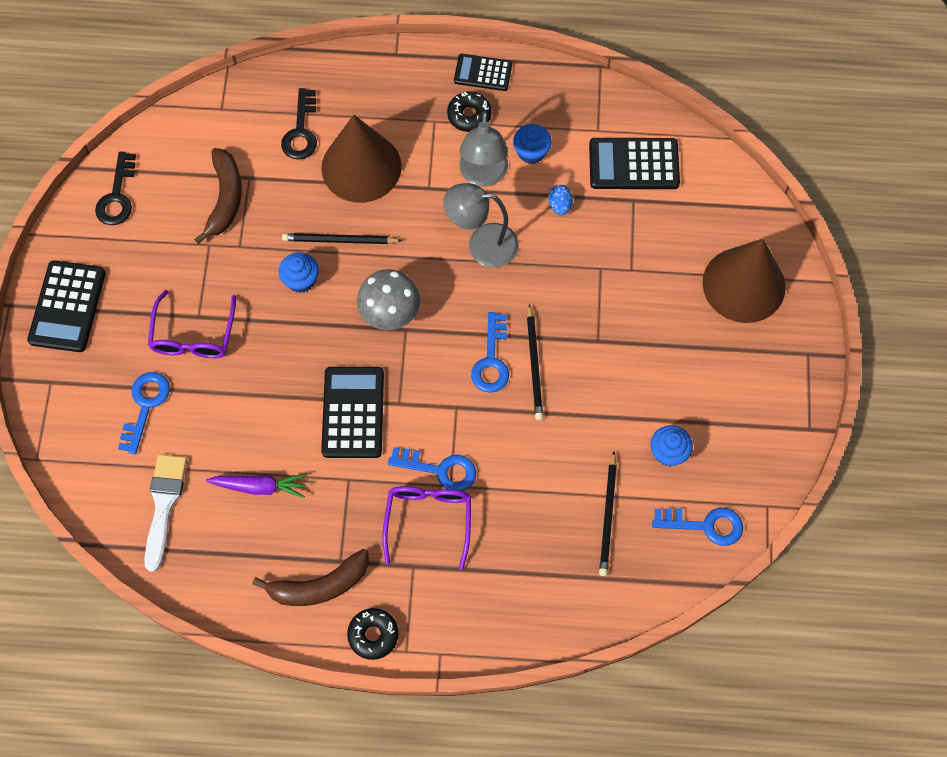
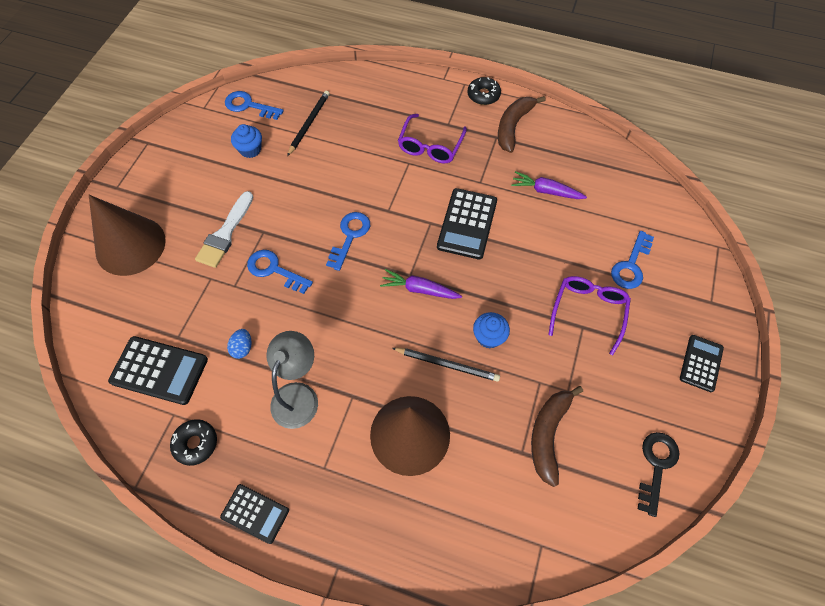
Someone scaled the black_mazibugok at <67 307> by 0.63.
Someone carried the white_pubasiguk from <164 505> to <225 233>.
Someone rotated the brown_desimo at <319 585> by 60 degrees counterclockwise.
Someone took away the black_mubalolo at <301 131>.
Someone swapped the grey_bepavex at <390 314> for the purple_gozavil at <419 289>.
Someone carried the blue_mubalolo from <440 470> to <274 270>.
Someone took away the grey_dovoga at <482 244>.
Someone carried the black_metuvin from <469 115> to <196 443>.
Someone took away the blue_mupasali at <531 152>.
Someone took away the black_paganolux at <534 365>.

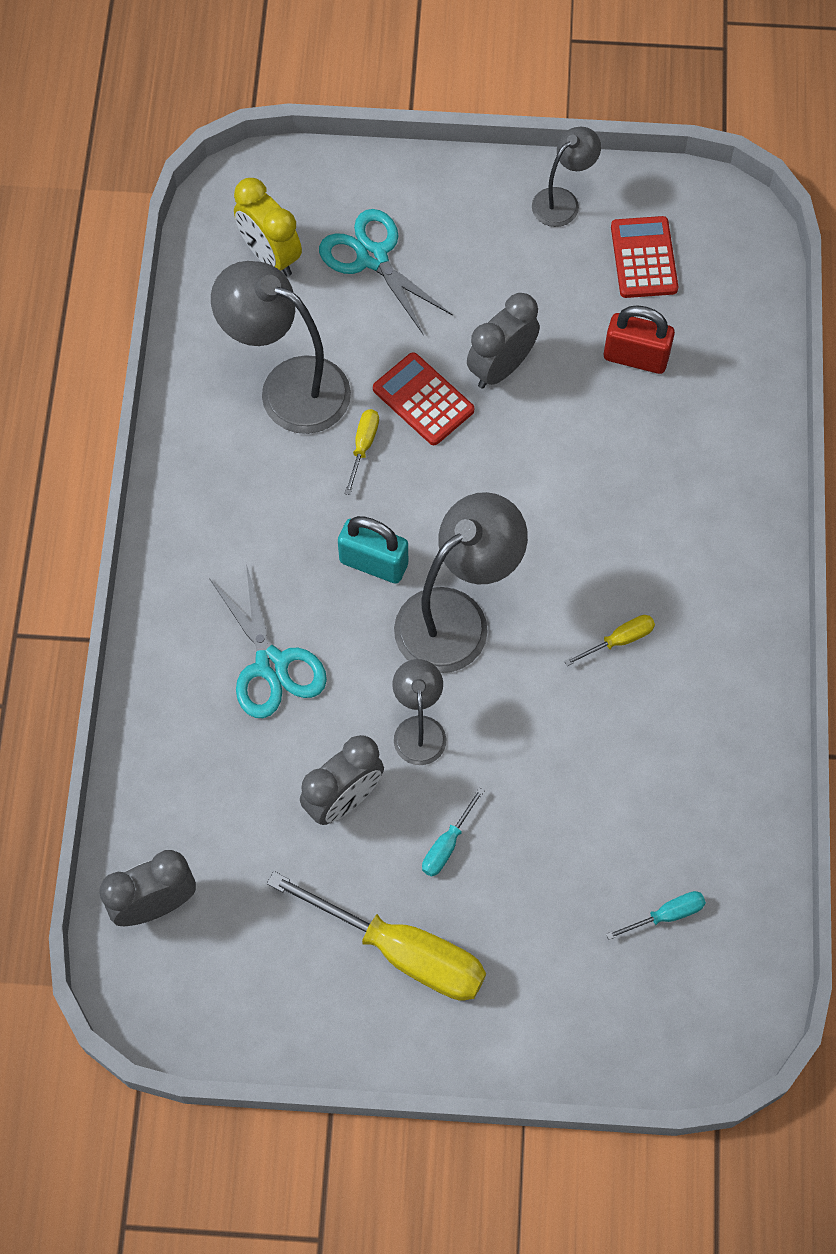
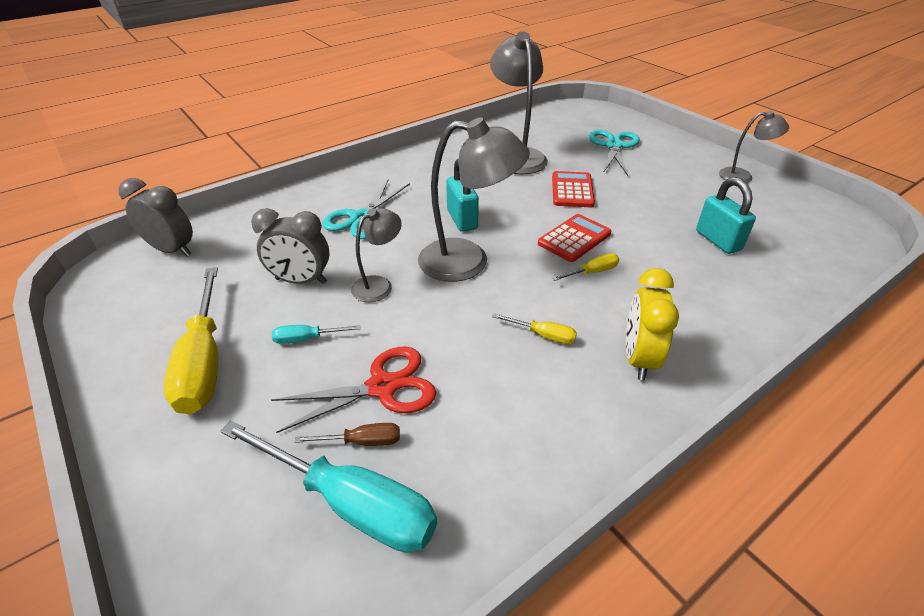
Someone carried the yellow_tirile from <270 256> to <638 358>.
Someone carried the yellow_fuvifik from <363 446> to <592 272>.
Someone took away the grey_tirile at <501 367>.
Someone repainted the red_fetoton at <636 357>, which became the turquoise_fetoton at <718 240>.
Someone scaled the turquoise_fuvifik at <666 915> by 2.24.
Someone carried the red_mazibugok from <644 258> to <574 239>.
Someone put down the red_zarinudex at <382 387>.
Someone put down the brown_fuvifik at <362 441>.

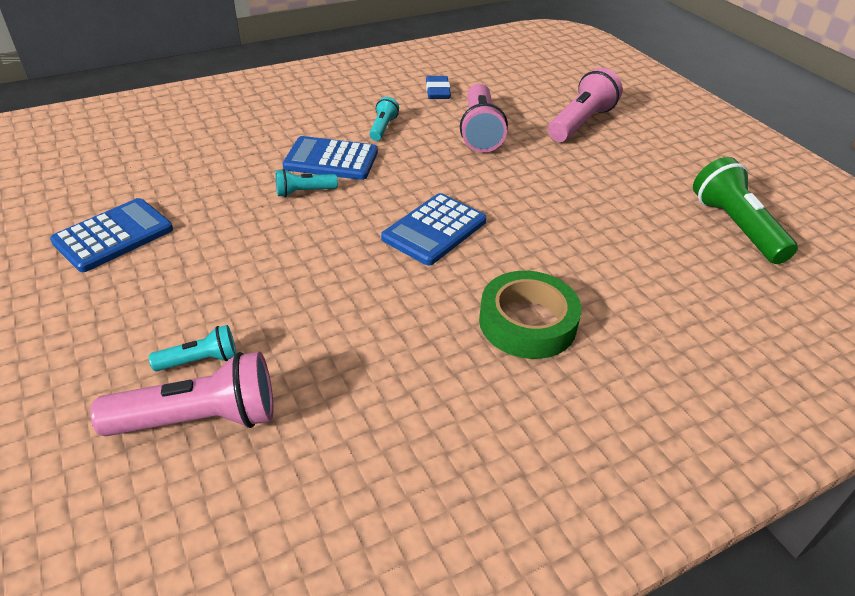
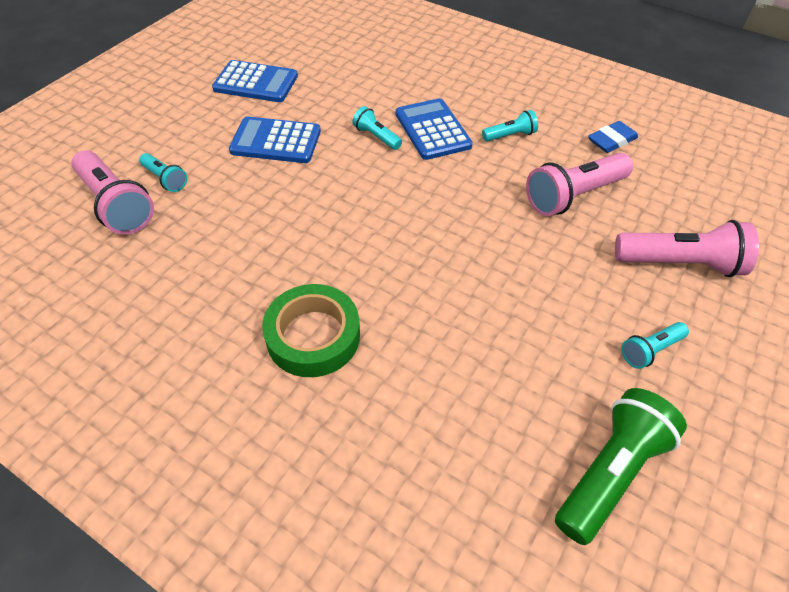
Someone carried the blue_mazibugok from <434 230> to <276 141>.
Someone put down the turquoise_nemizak at <650 350>.

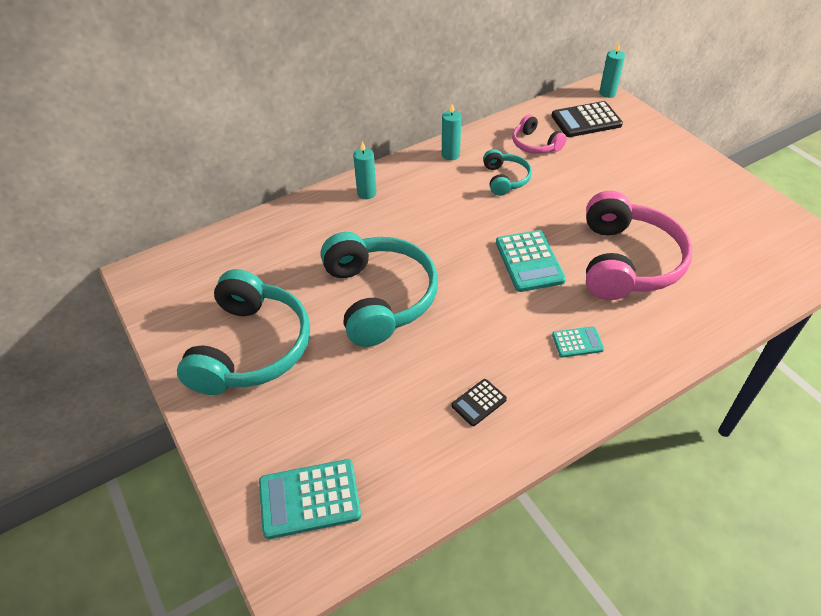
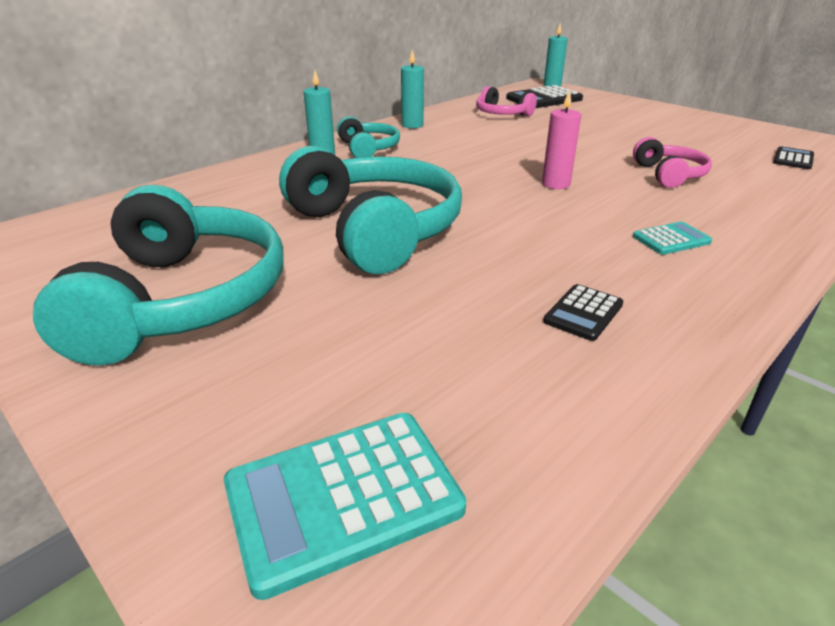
Someone carried the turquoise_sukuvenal from <505 179> to <368 149>.
Someone swapped the turquoise_mazibugok at <529 261> for the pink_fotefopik at <555 184>.
Someone scaled the pink_sukuvenal at <626 262> by 0.50.
Someone put down the black_mazibugok at <793 159>.

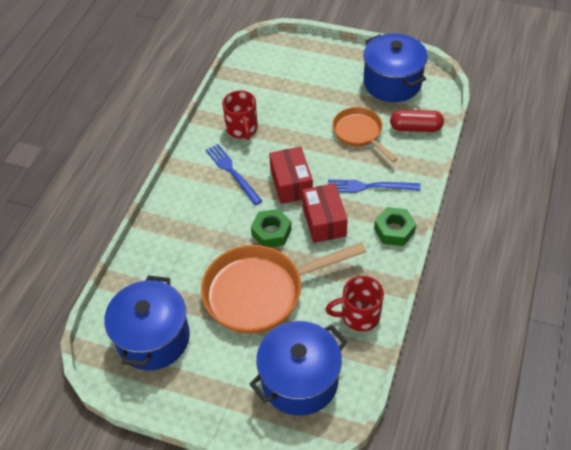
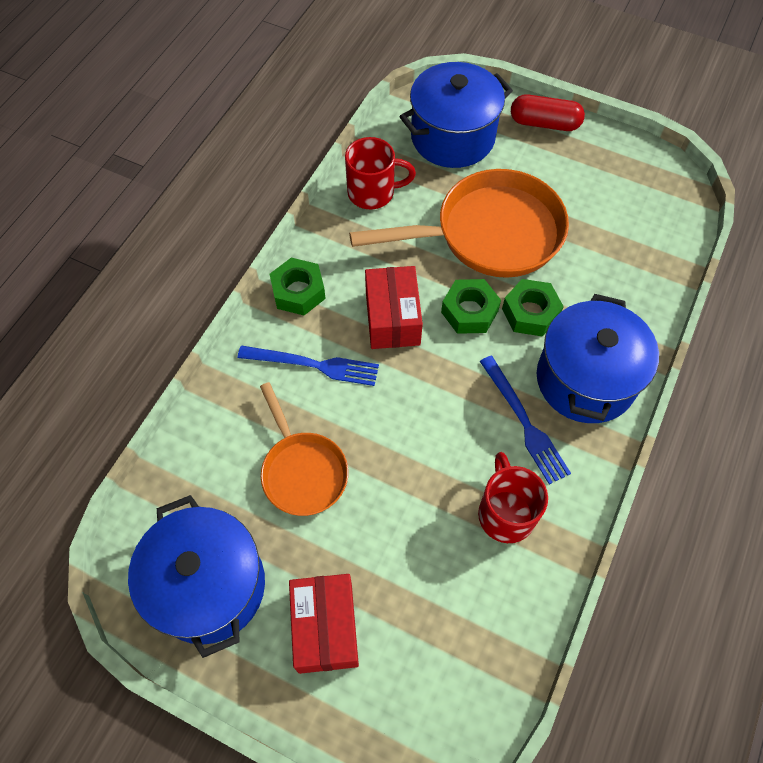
Someone carried the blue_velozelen from <153 338> to <585 379>.
Someone carried the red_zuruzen from <291 183> to <325 627>.
Someone carried the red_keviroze from <415 128> to <544 123>.
Someone put down the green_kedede at <530 313>.

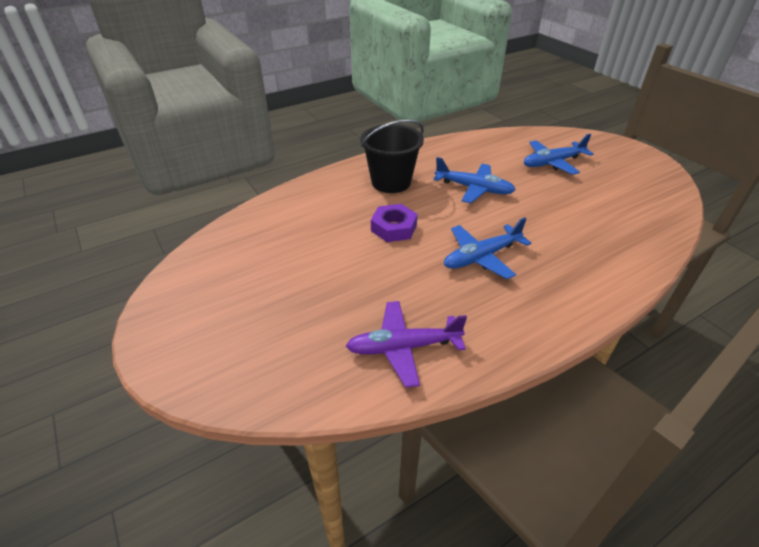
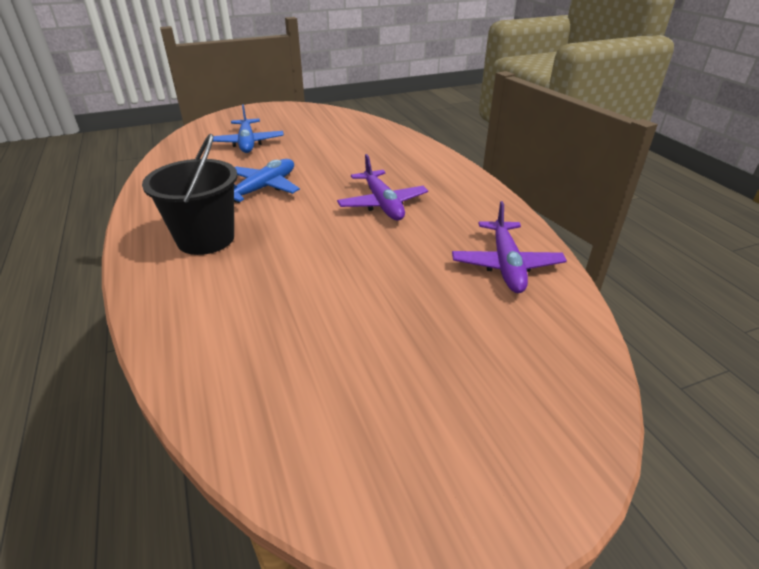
Someone took away the purple_kedede at <394 228>.
Someone repainted the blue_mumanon at <482 257>, which became the purple_mumanon at <382 204>.

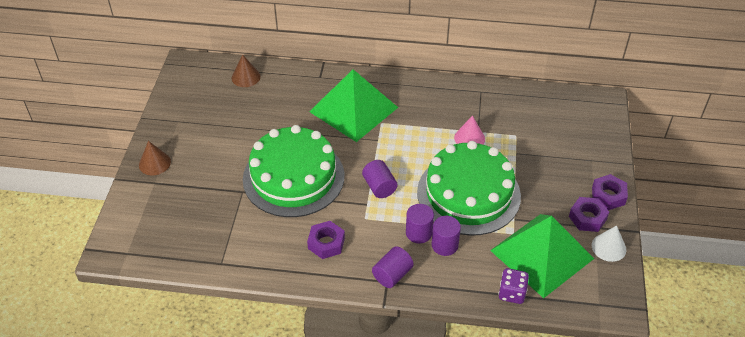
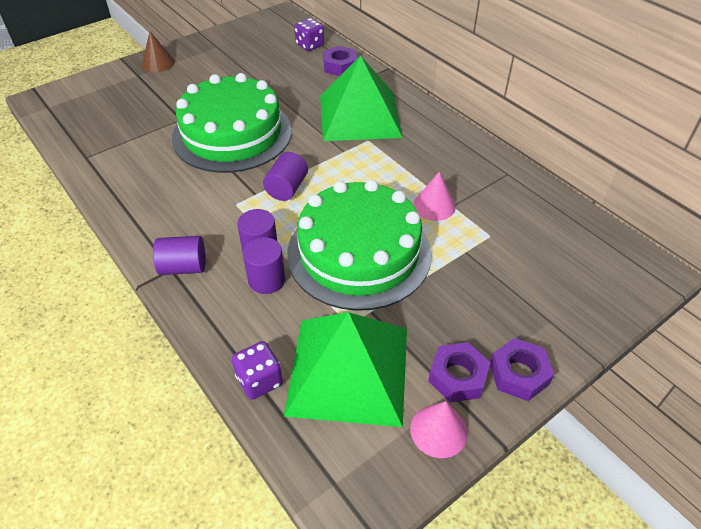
Someone swapped the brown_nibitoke at <246 77> for the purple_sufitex at <309 45>.
Someone carried the purple_kedede from <326 243> to <340 66>.
Someone repainted the white_nibitoke at <608 247>, which became the pink_nibitoke at <438 430>.

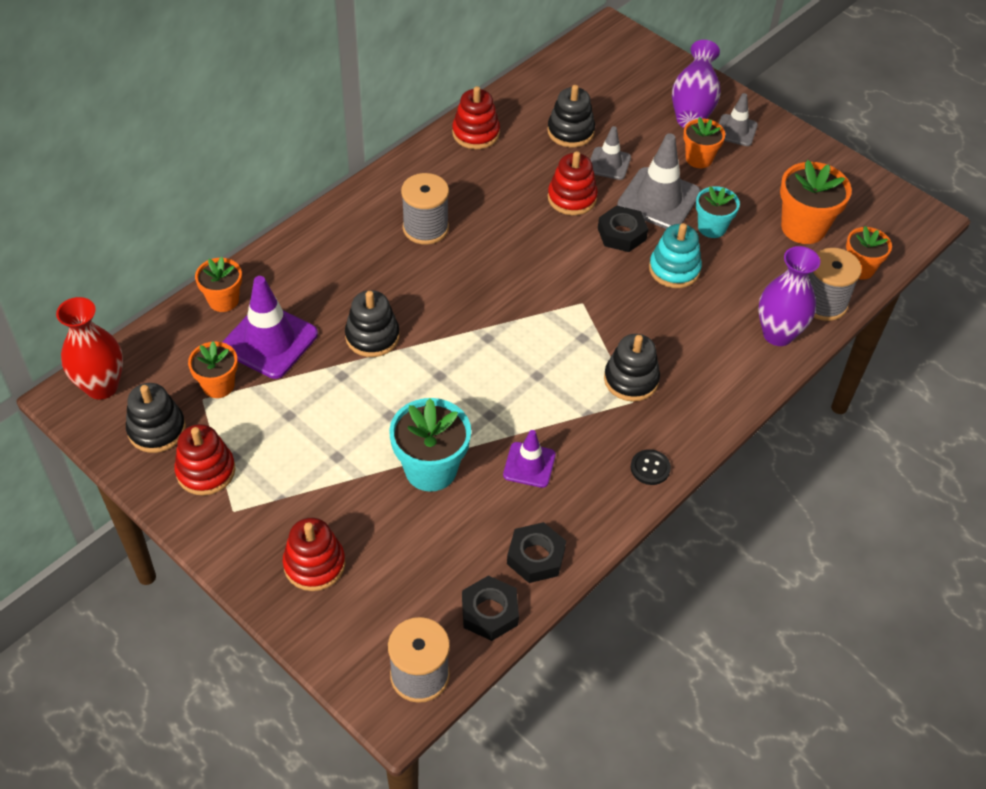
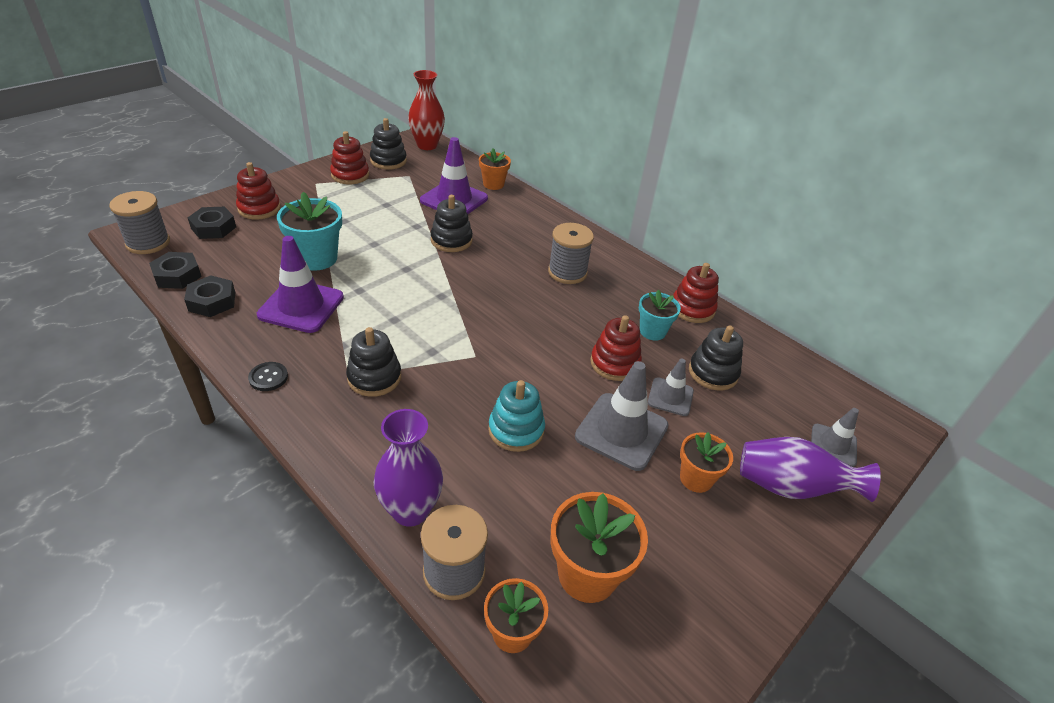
Someone took away the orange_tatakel at <218 385>.
Someone scaled the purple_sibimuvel at <529 465> by 1.72.
Someone carried the black_kedede from <621 234> to <213 228>.
Someone carried the turquoise_tatakel from <712 227> to <652 331>.
Someone carried the grey_sibimuvel from <736 130> to <833 445>.

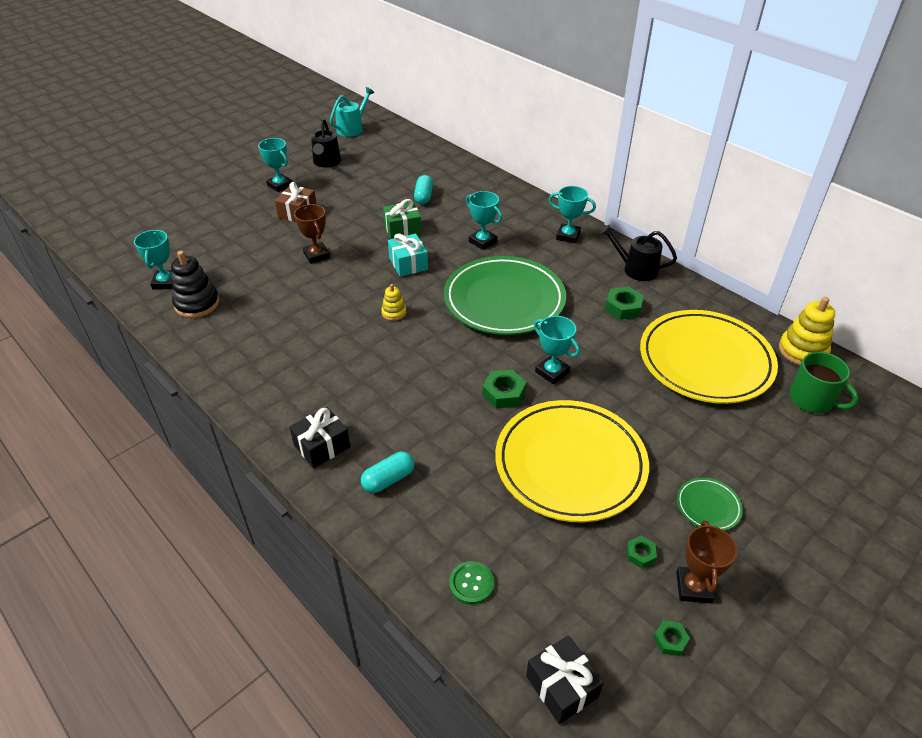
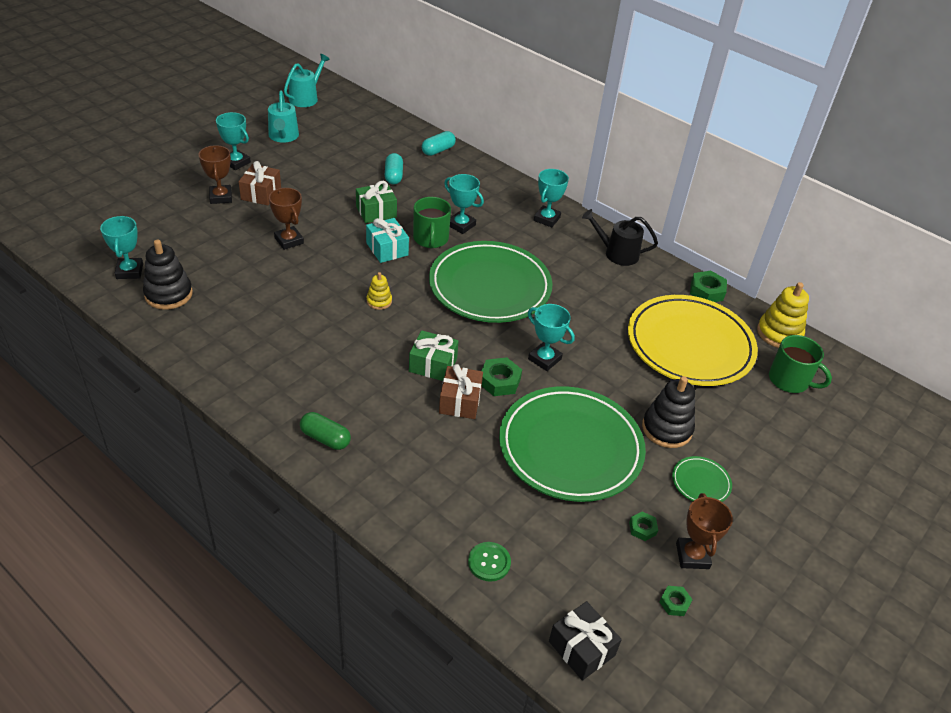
Someone swapped the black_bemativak at <322 446> for the green_keviroze at <325 438>.
Someone repainted the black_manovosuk at <326 162>, which became the turquoise_manovosuk at <283 136>.
Someone carried the turquoise_keviroze from <388 479> to <438 150>.
Someone repainted the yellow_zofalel at <570 464>, which became the green_zofalel at <570 447>.
Someone rotated the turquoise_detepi at <568 236> by 75 degrees counterclockwise.
Someone carried the green_kedede from <623 307> to <707 291>.
Someone put down the brown_detepi at <221 197>.
Someone put down the green_bemativak at <433 365>.
Someone put down the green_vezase at <430 239>.
Someone put down the brown_bemativak at <460 401>.
Someone put down the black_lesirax at <667 429>.

